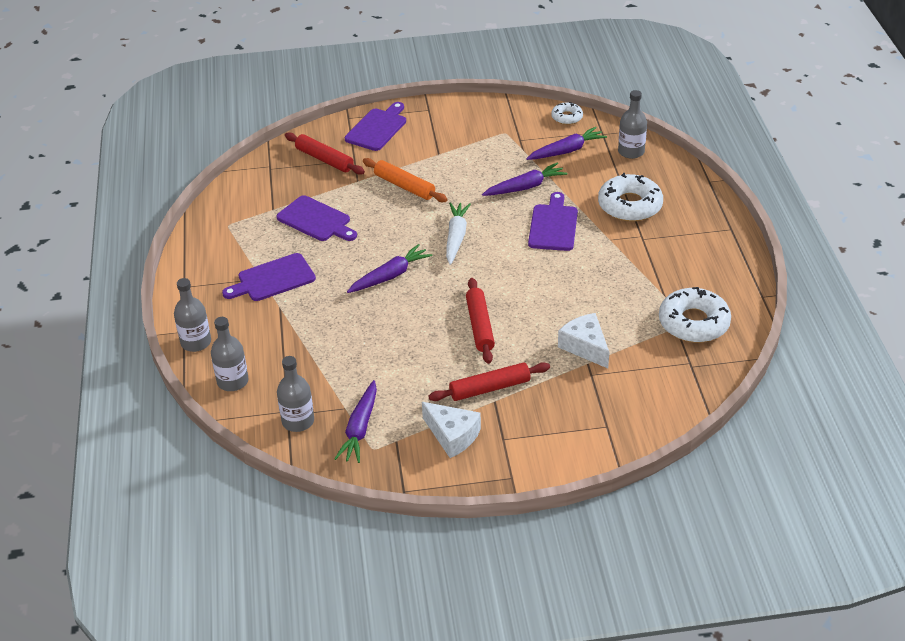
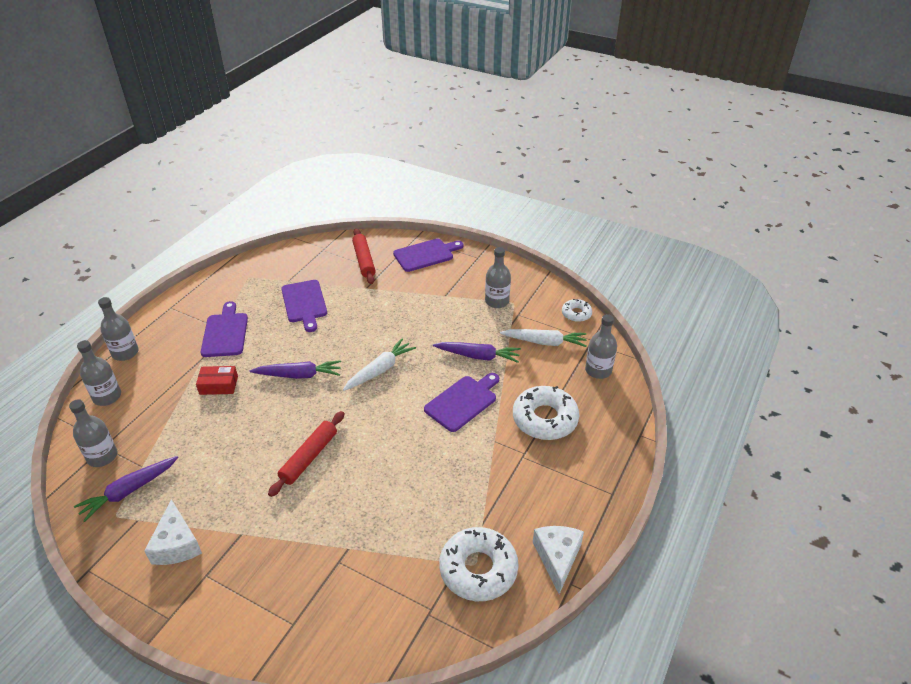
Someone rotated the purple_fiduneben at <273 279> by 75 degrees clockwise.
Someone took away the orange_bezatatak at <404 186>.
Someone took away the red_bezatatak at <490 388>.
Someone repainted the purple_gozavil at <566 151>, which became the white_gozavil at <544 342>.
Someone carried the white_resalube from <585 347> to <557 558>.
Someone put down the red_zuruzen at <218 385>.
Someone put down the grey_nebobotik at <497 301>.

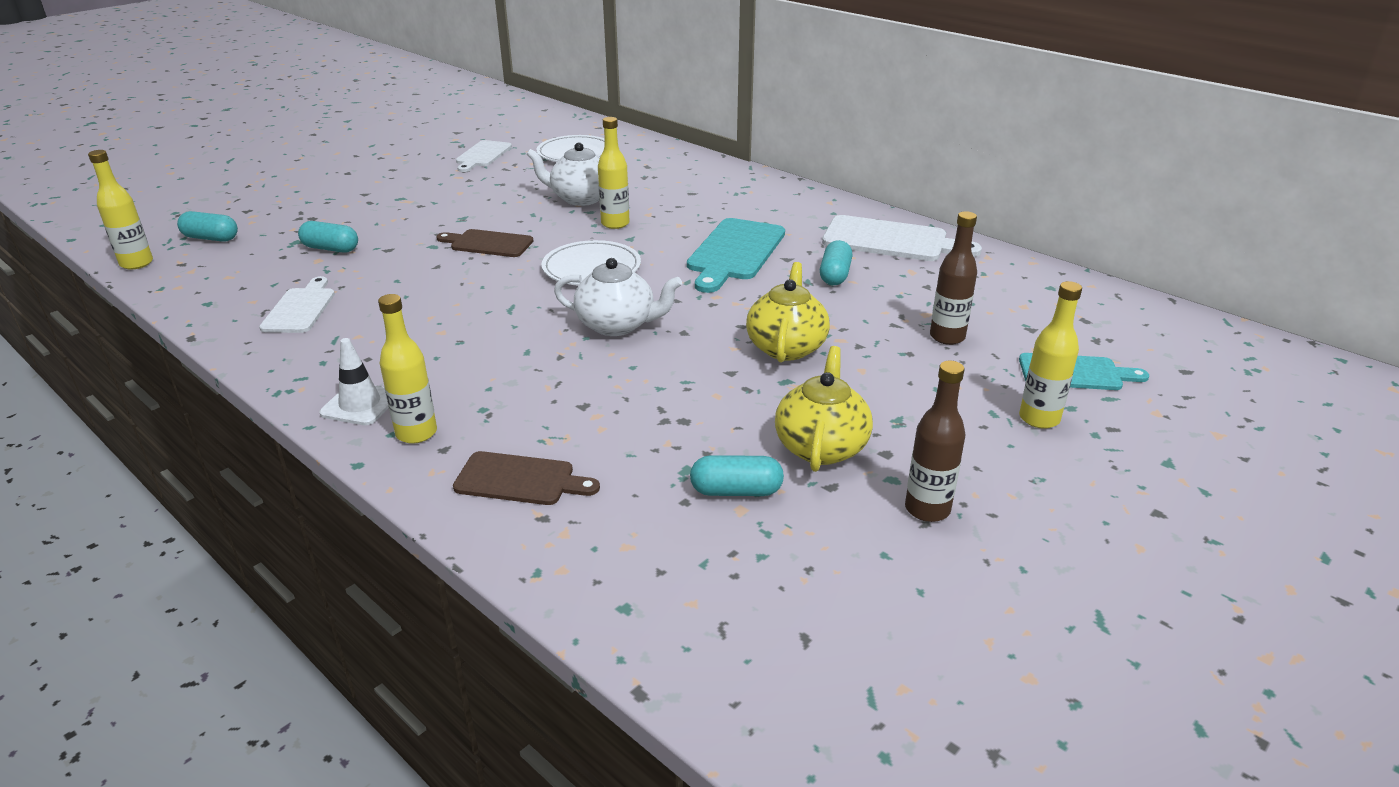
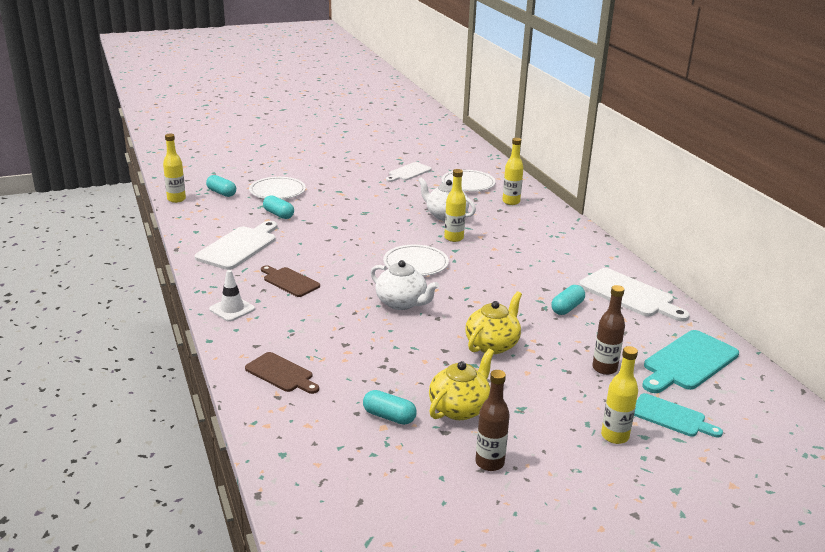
Someone scaled the white_fiduneben at <300 308> by 1.58.
Someone carried the yellow_nebobotik from <416 433> to <511 202>.
Someone carried the brown_fiduneben from <488 244> to <289 281>.
Someone carried the turquoise_fiduneben from <734 252> to <688 362>.
Someone put down the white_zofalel at <277 191>.

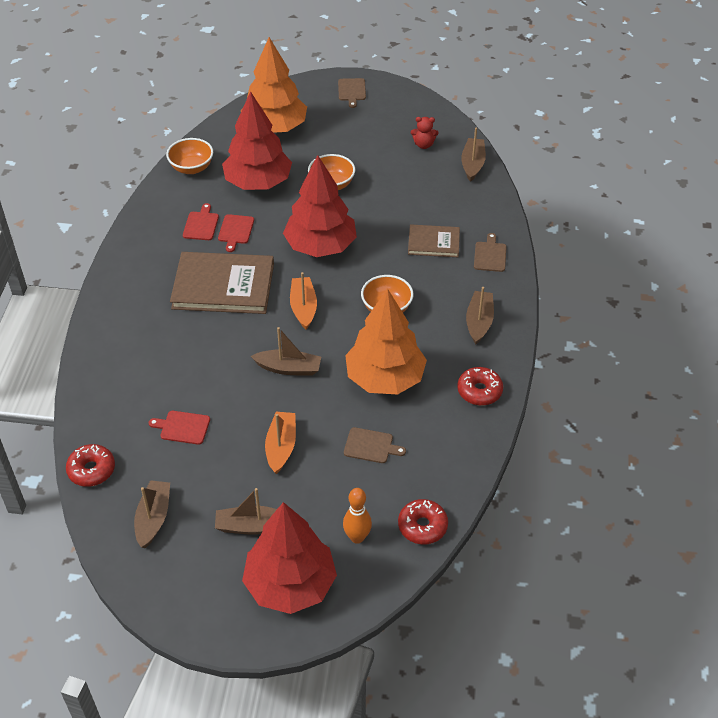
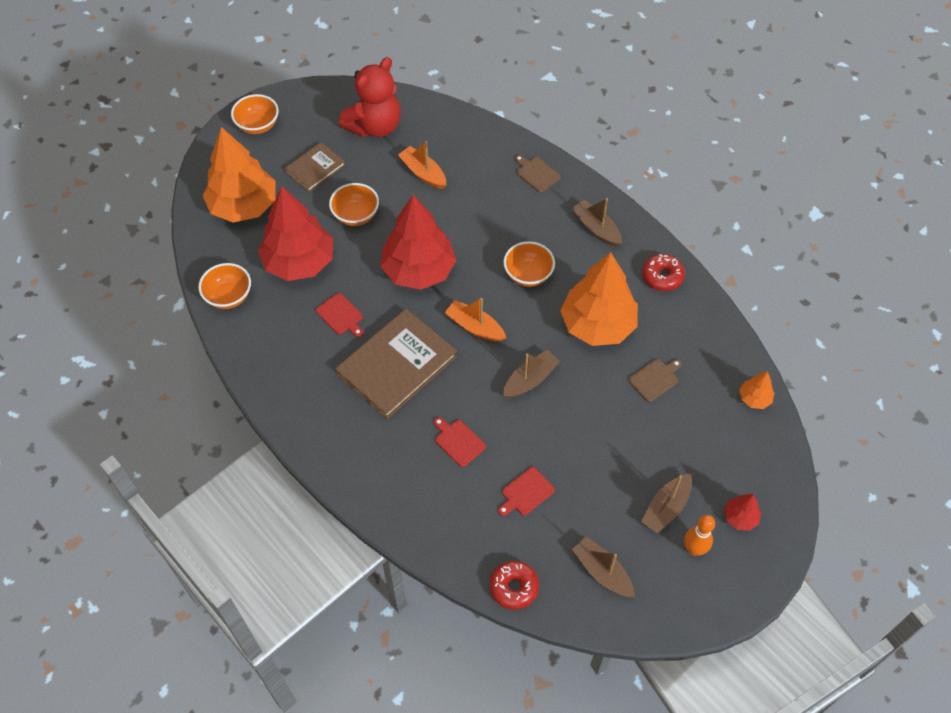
Someone carried the red_fiduneben from <201 224> to <458 441>.
Someone scaled the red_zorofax at <290 584> by 0.43.
Someone carried the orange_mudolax from <281 446> to <423 173>.
Someone swapped the brown_fiduneben at <352 91> for the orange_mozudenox at <258 125>.
Someone carried the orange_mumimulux from <357 537> to <694 549>.
Someone swapped the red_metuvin at <422 526> for the orange_zorofax at <754 398>.
Someone carried the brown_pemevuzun from <433 243> to <315 168>.
Someone scaled the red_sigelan at <423 145> by 2.27.
Someone took away the brown_mudolax at <472 164>.

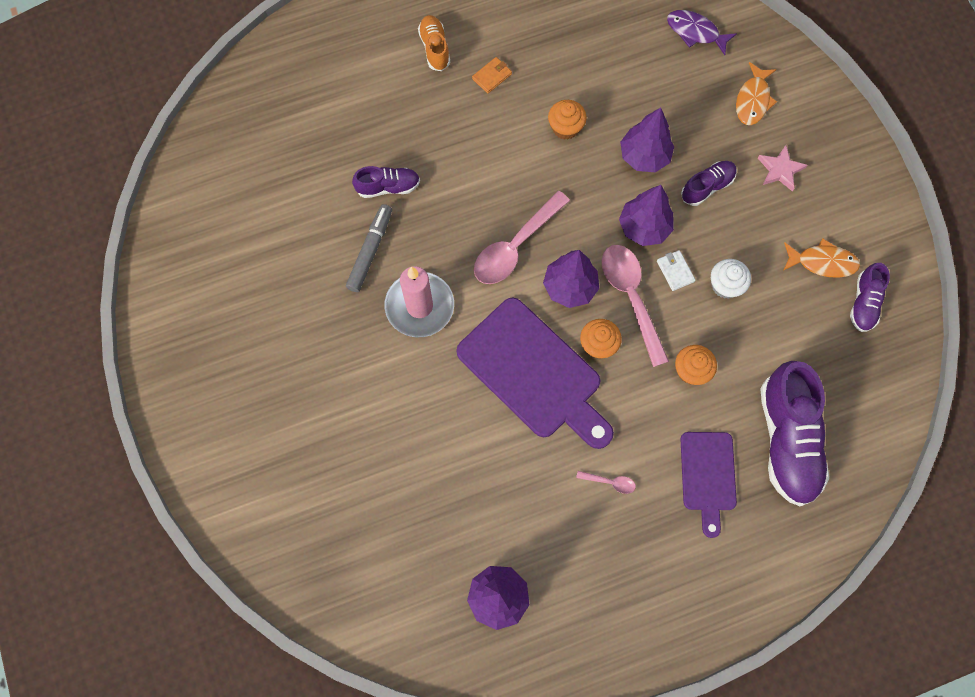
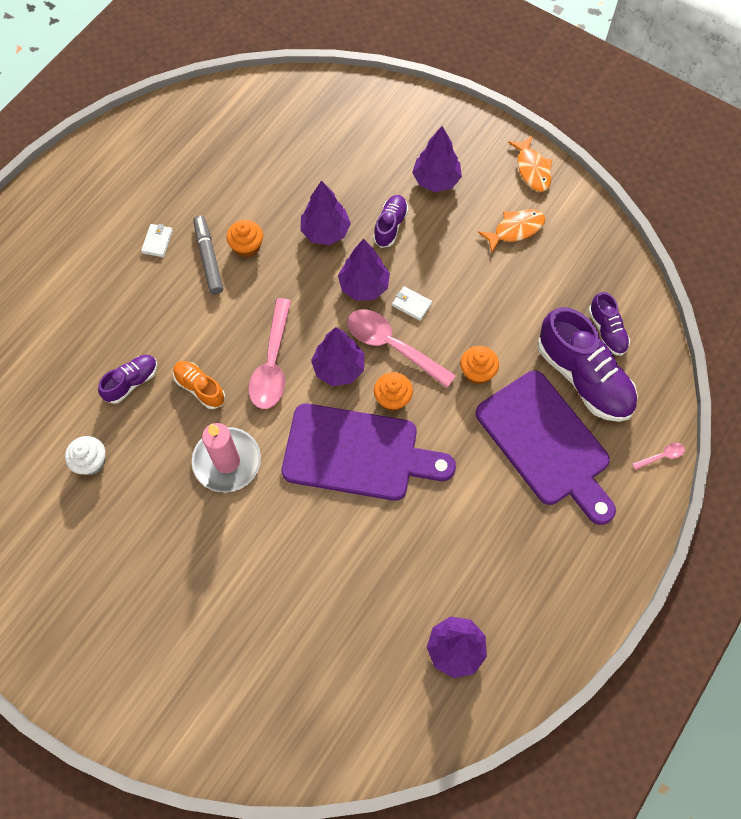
Someone carried the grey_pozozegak from <370 251> to <208 258>.
Someone carried the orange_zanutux from <434 48> to <200 388>.
Someone repainted the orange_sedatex at <492 76>, which became the white_sedatex at <157 241>.
Someone carried the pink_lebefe from <610 482> to <661 456>.
Someone took away the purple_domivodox at <695 32>.
Someone scaled the purple_fiduneben at <708 476> by 1.73.
Someone carried the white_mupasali from <725 285> to <91 462>.
Someone carried the orange_domivodox from <753 100> to <532 169>.
Someone swapped the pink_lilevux at <780 170> for the purple_zorofax at <436 180>.
Someone carried the purple_zanutux from <864 303> to <607 331>.

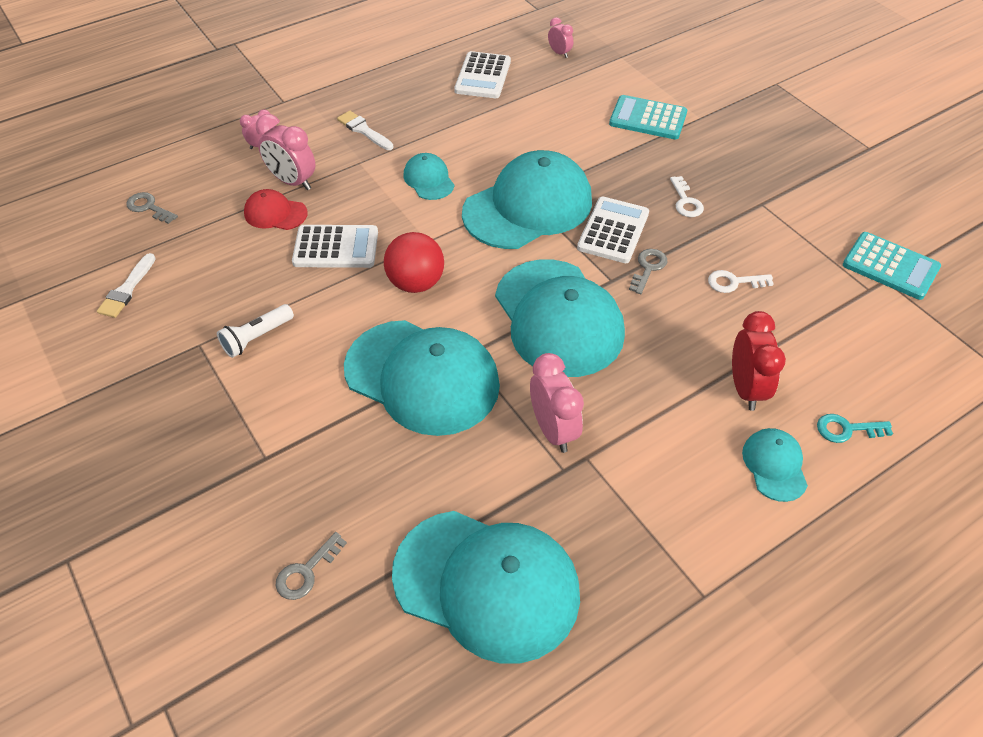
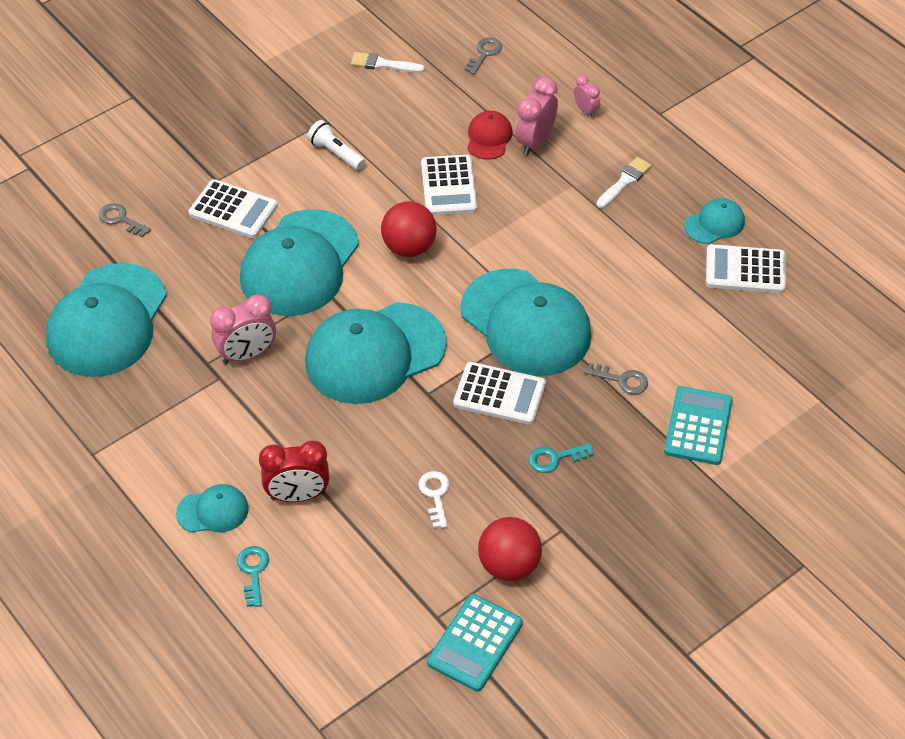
Someone carried the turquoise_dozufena from <428 179> to <714 223>.
Someone took away the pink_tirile at <559 53>.
Someone carried the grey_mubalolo from <648 268> to <622 380>.
Someone repainted the white_mubalolo at <685 201>, which became the turquoise_mubalolo at <555 458>.
Someone put down the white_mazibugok at <233 210>.
Someone put down the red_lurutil at <509 565>.

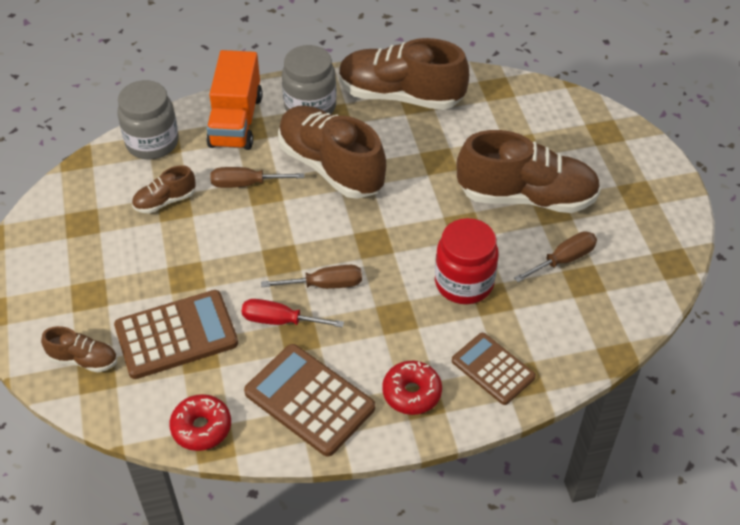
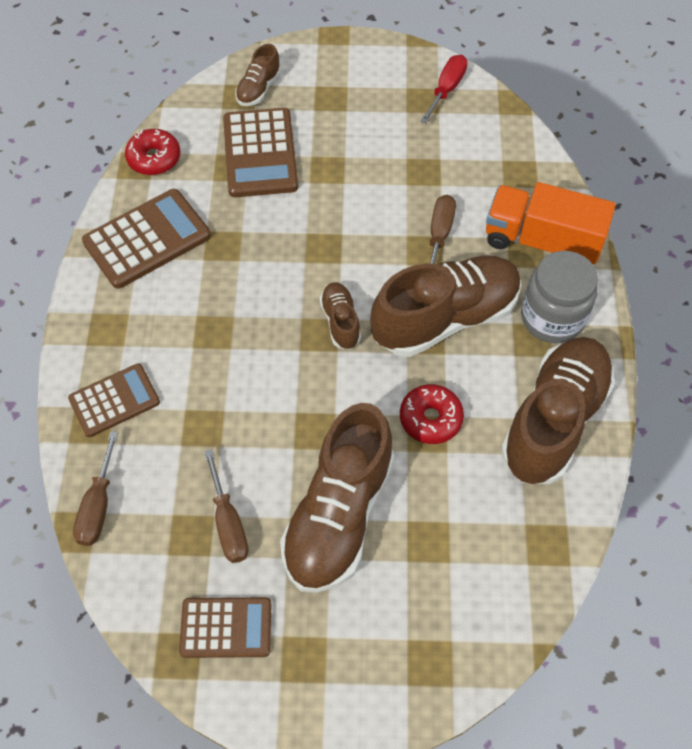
Someone took away the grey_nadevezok at <152 142>.
Someone carried the brown_zanutux from <165 201> to <340 322>.
Someone carried the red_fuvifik from <280 321> to <446 89>.
Someone carried the brown_fuvifik from <325 285> to <98 506>.
Someone carried the red_metuvin from <411 393> to <430 418>.
Someone took away the red_nadevezok at <464 283>.
Someone put down the brown_mazibugok at <226 627>.

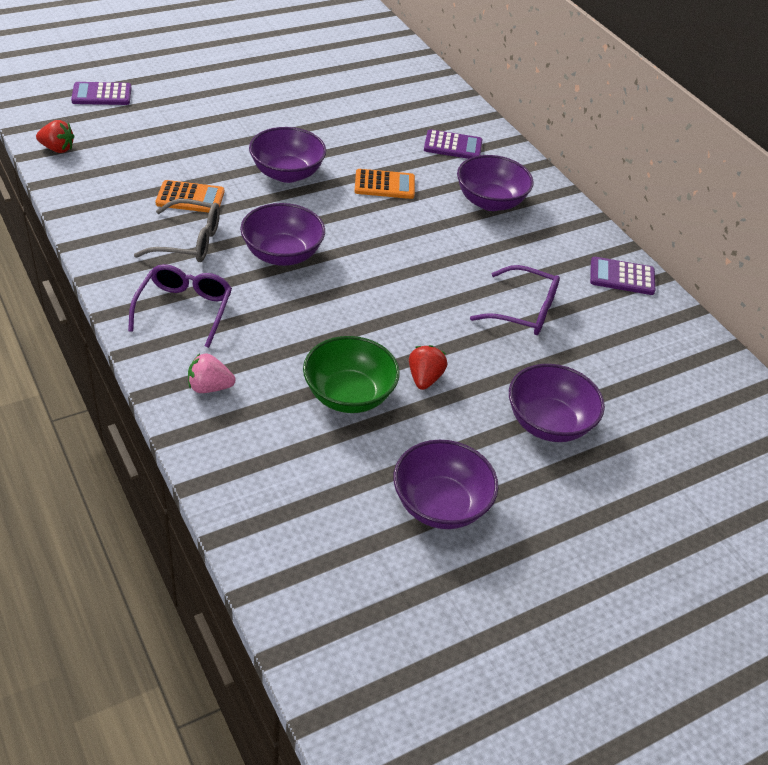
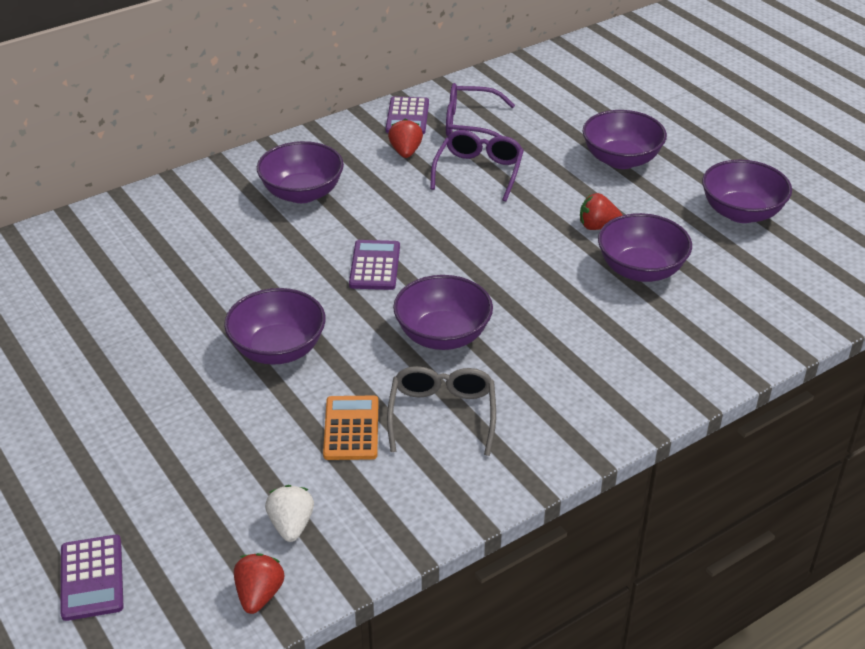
Someone carried the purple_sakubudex from <184 309> to <469 124>.
Someone took away the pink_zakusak at <209 387>.
Someone repainted the green_mozudenox at <349 395>, which became the purple_mozudenox at <641 270>.
Someone took away the orange_mazibugok at <384 185>.
Someone carried the purple_mazibugok from <453 146> to <375 266>.
Someone put down the white_zakusak at <291 525>.
Someone put down the red_zakusak at <405 152>.

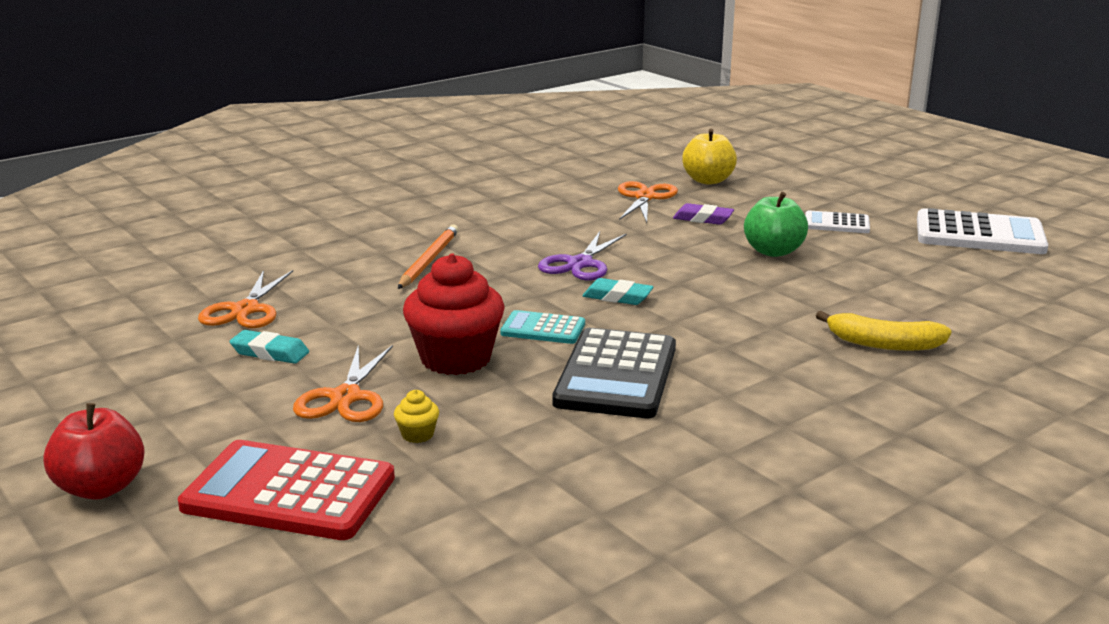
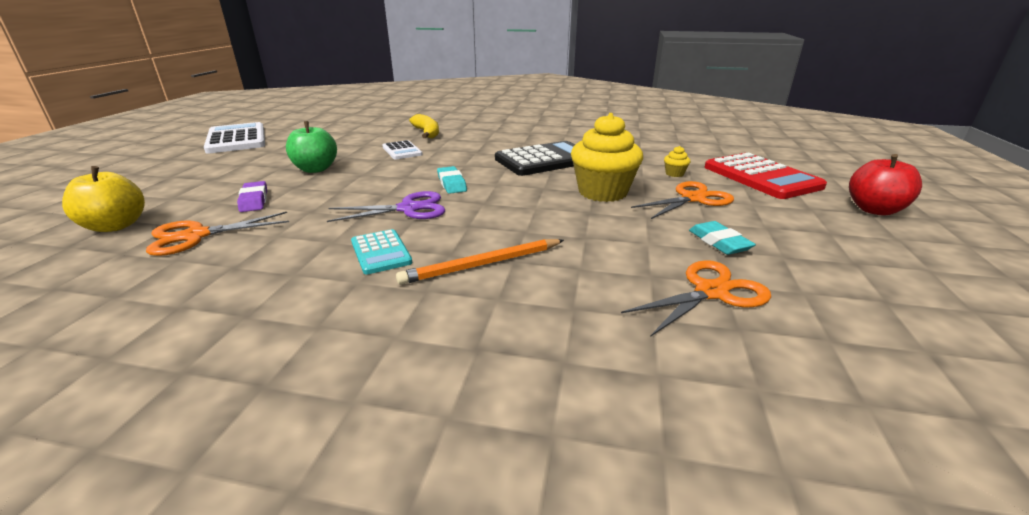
Someone repainted the red_mupasali at <455 358>, which became the yellow_mupasali at <602 192>.
Someone carried the turquoise_mazibugok from <543 329> to <381 252>.
Someone carried the white_mazibugok from <836 224> to <402 151>.

